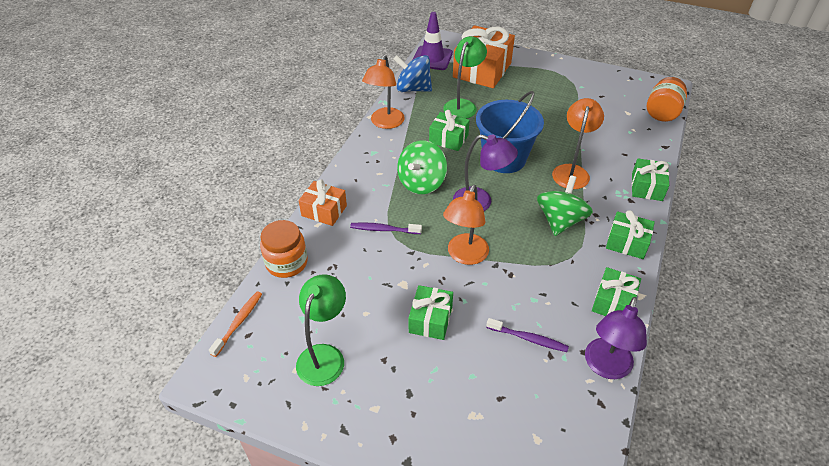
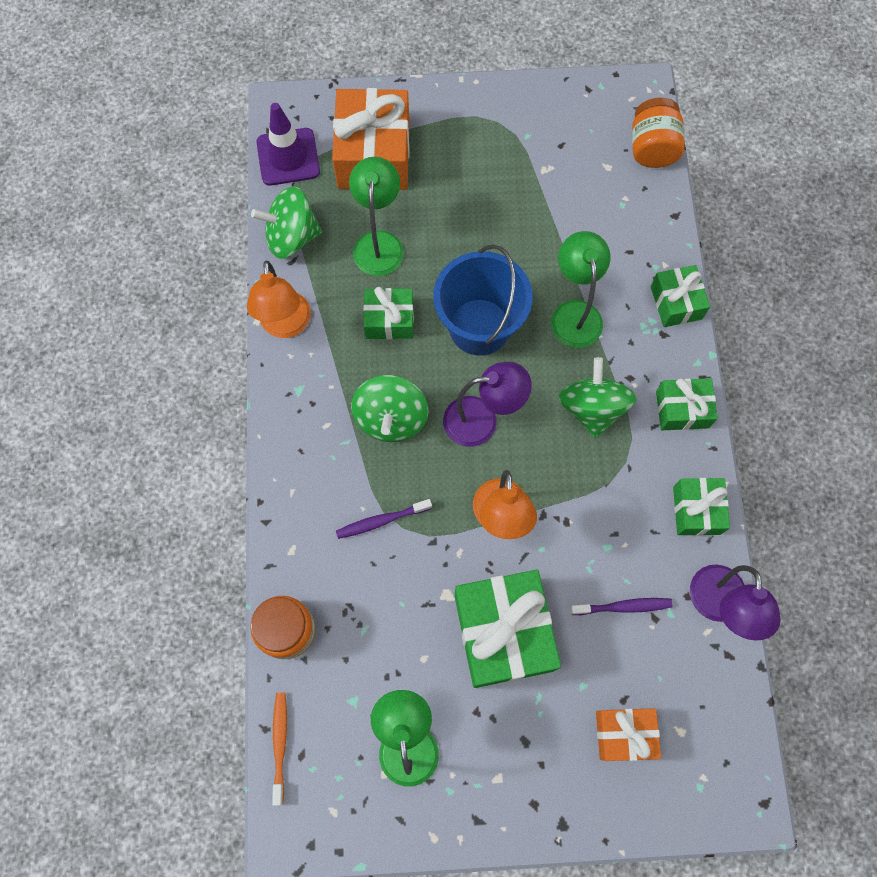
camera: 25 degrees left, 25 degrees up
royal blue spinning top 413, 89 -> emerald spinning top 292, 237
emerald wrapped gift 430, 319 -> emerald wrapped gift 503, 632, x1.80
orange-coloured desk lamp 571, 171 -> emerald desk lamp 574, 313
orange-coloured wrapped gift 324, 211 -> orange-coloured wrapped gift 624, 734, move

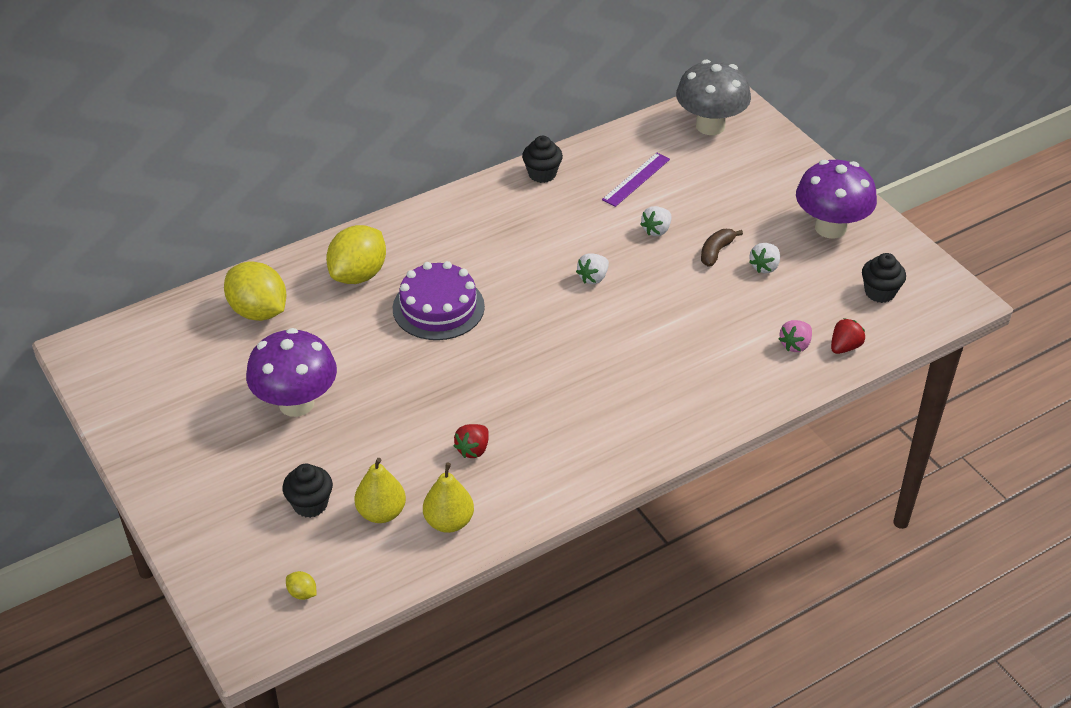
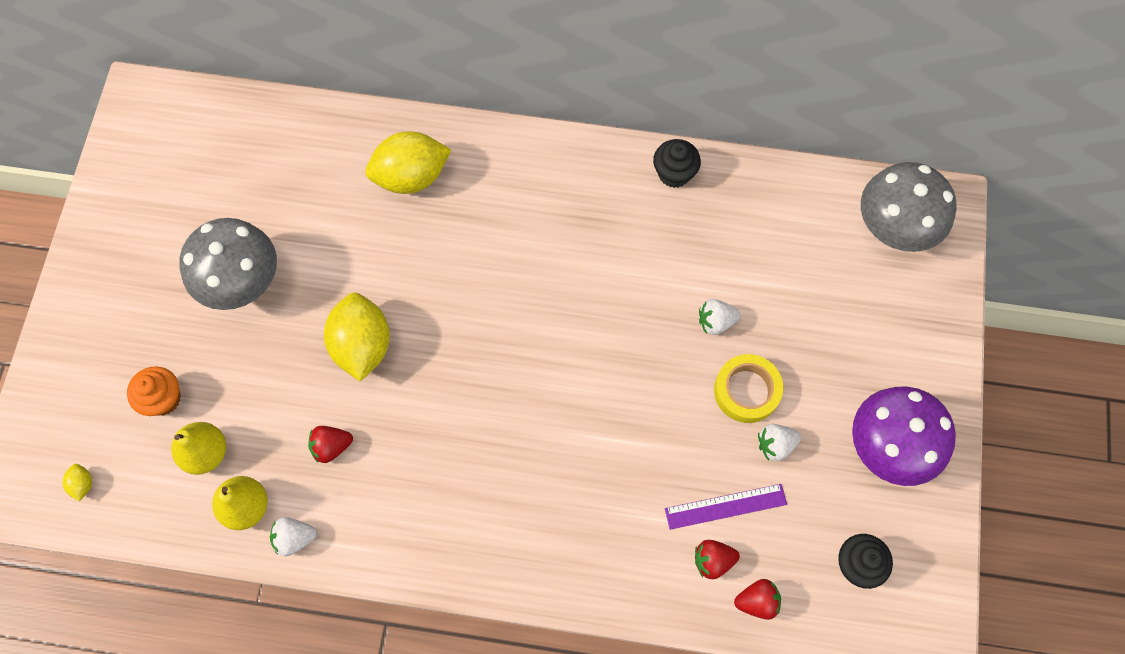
camera: 40 degrees right, 25 degrees up
jet-black cupcake 310, 504 -> orange-coloured cupcake 163, 399
royal purple toadstool 296, 403 -> gray toadstool 242, 283
white strawberry 593, 278 -> white strawberry 294, 538, move
bright yellow lemon 258, 311 -> bright yellow lemon 362, 345, move
royal purple ruler 636, 179 -> royal purple ruler 725, 506, move
rose-pink strawberry 795, 345 -> crimson strawberry 713, 560
brown banana fruit 716, 252 -> bright yellow tape 746, 391
royal purple layer cake 438, 307 -> none

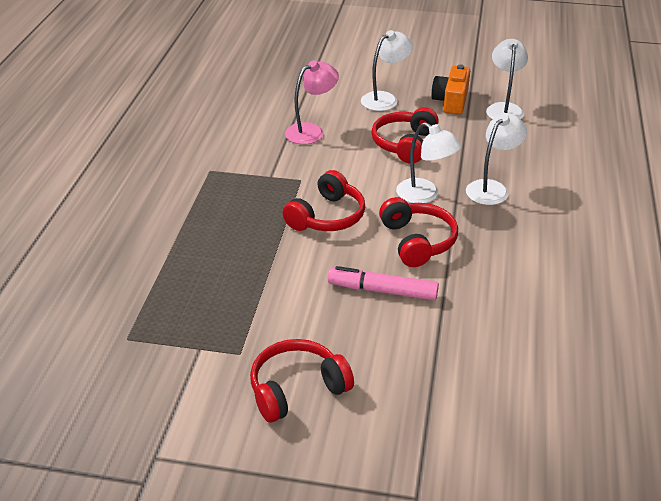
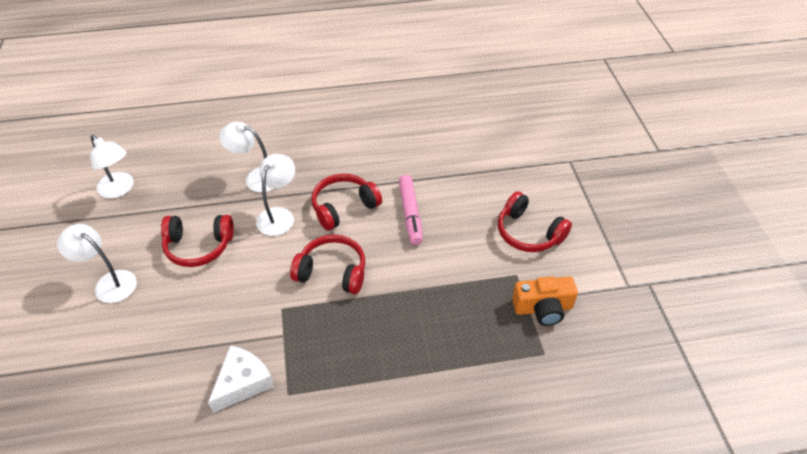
camera: 110 degrees left, 10 degrees up
white desk lamp 504, 109 -> white desk lamp 119, 190, 120 degrees counterclockwise
none -> white cheese wedge 242, 383
orange-coloured compact camera 451, 101 -> orange-coloured compact camera 543, 308, move
rose-pink desk lamp 311, 131 -> none

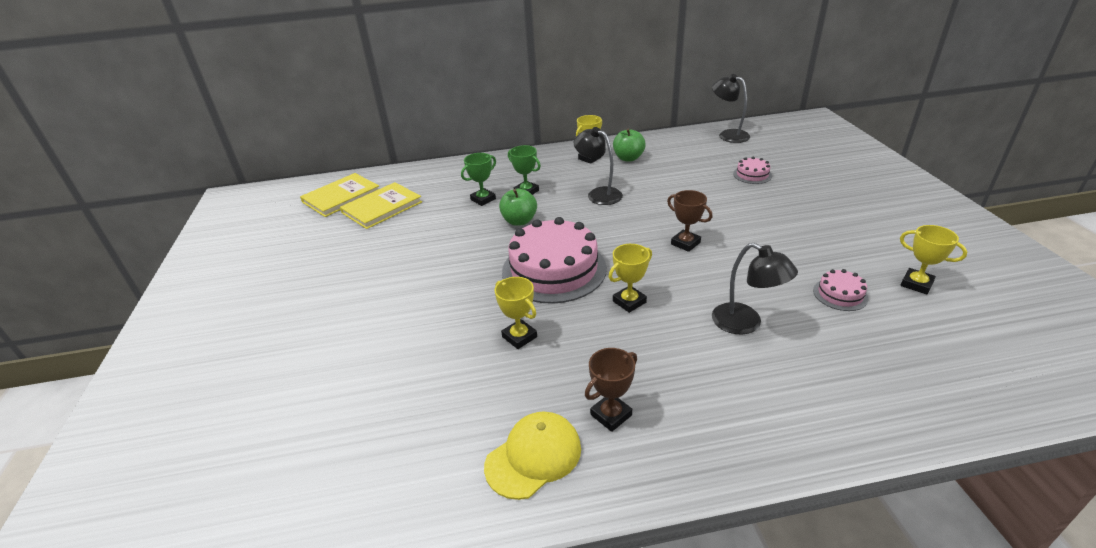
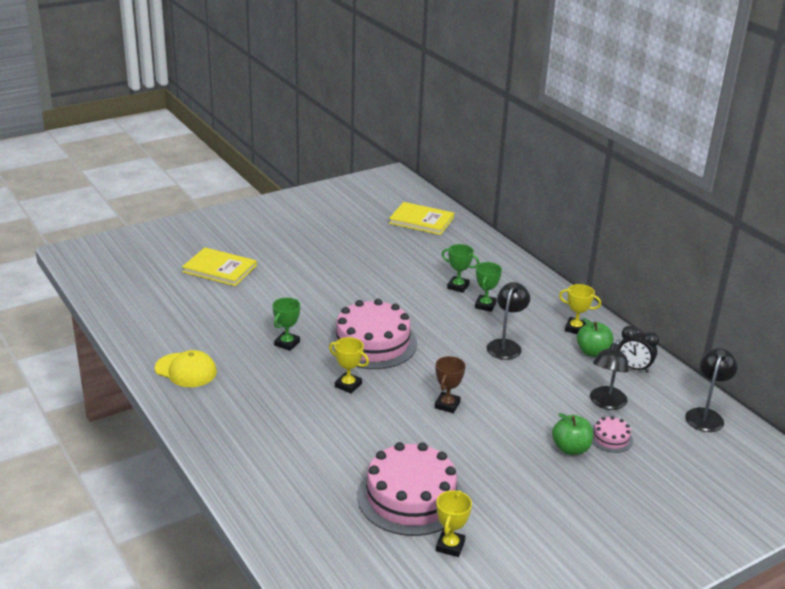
camera: 65 degrees right, 5 degrees down
bright yellow hardcover 382, 207 -> bright yellow hardcover 219, 269, move
bright yellow prize cup 519, 337 -> emerald prize cup 287, 343
rose-pink layer cake 840, 294 -> rose-pink layer cake 410, 497, x2.29
emerald toy apple 519, 221 -> emerald toy apple 571, 449, move
jet-black desk lamp 745, 323 -> jet-black desk lamp 606, 403, move
none -> jet-black alarm clock 634, 368
brown prize cup 611, 415 -> none

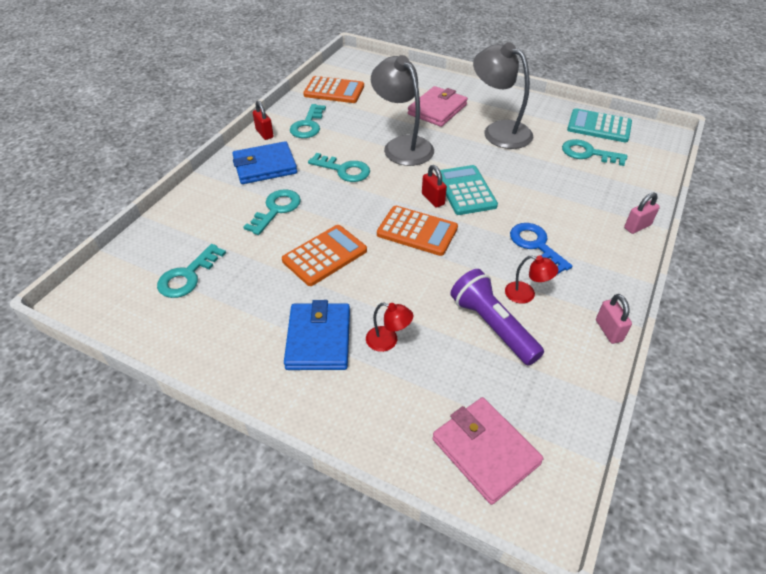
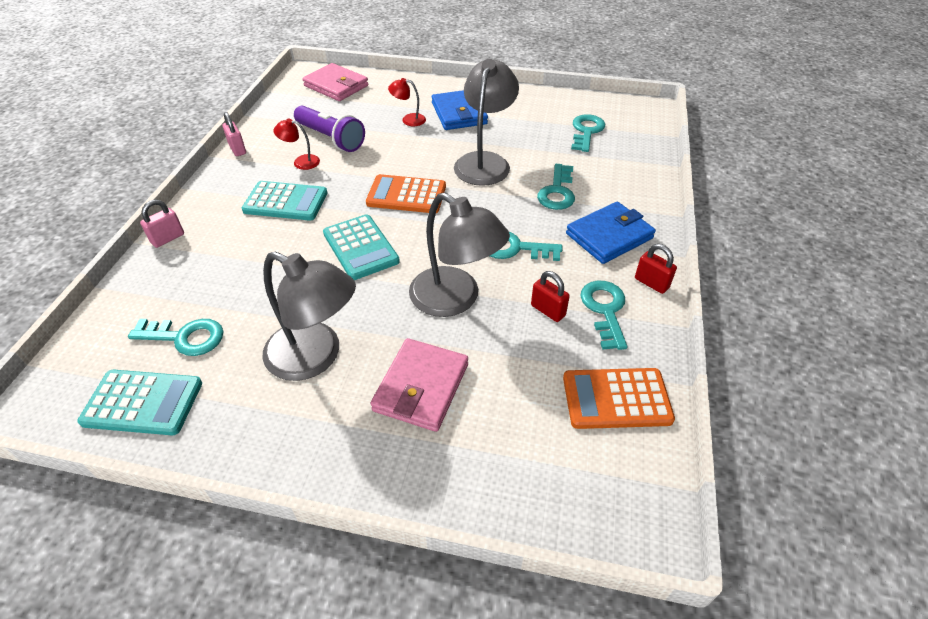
camera: 165 degrees right, 0 degrees up
royal blue latchkey 536, 245 -> turquoise adding machine 285, 202
orange-coloured adding machine 325, 255 -> gray desk lamp 484, 162
crimson small lock 433, 199 -> crimson small lock 548, 310, move

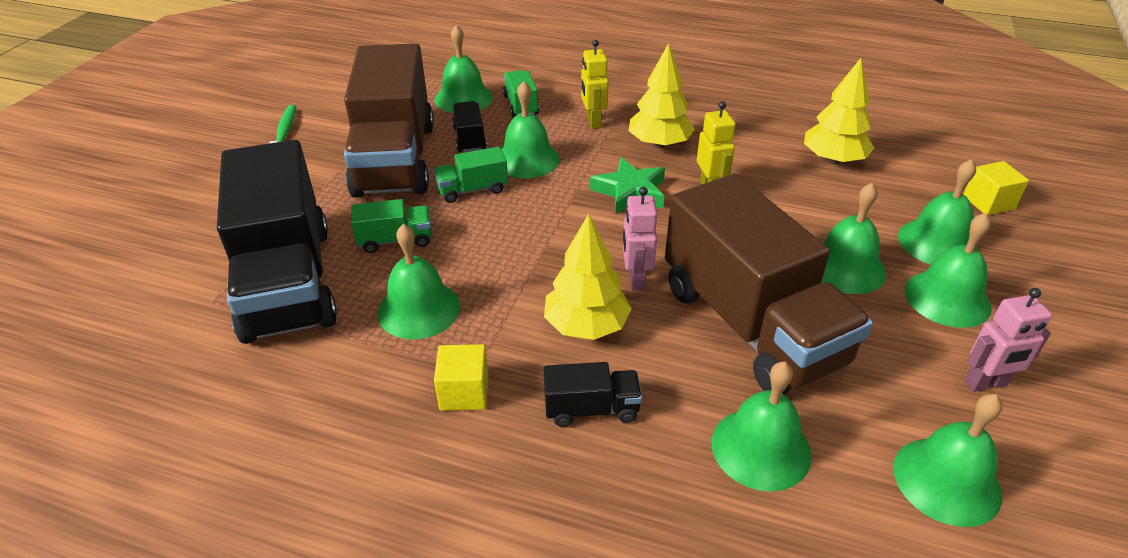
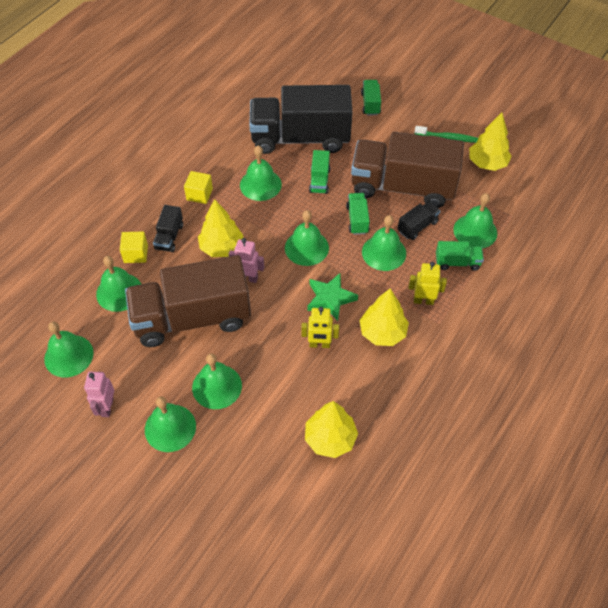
camera: 105 degrees right, 15 degrees up
bright yellow solid cube 988, 202 -> bright yellow solid cube 136, 254, move
emerald school bell 937, 243 -> emerald school bell 306, 247, move
none -> emerald truck 370, 104
jet-black truck 469, 139 -> jet-black truck 417, 226, 45 degrees counterclockwise
none -> bright yellow fir tree 487, 163

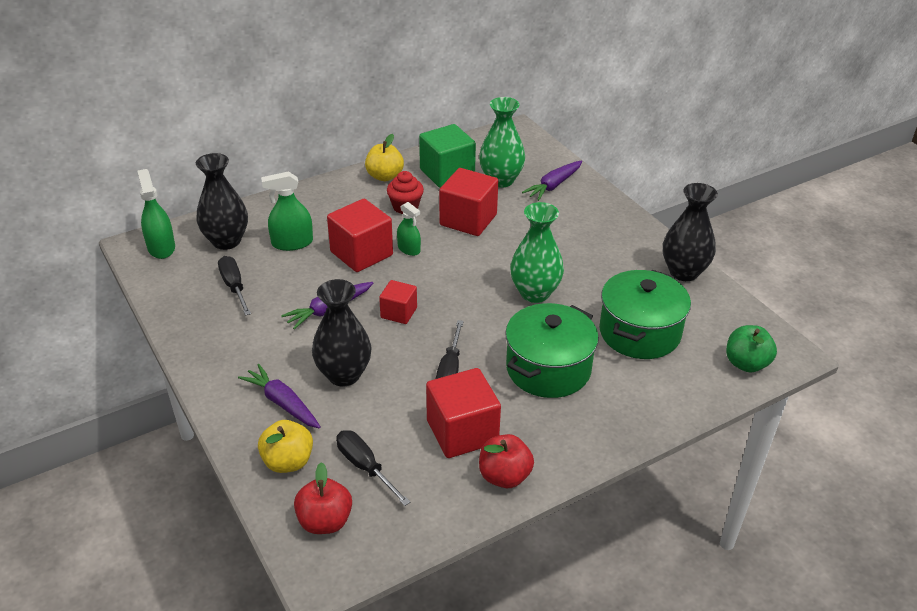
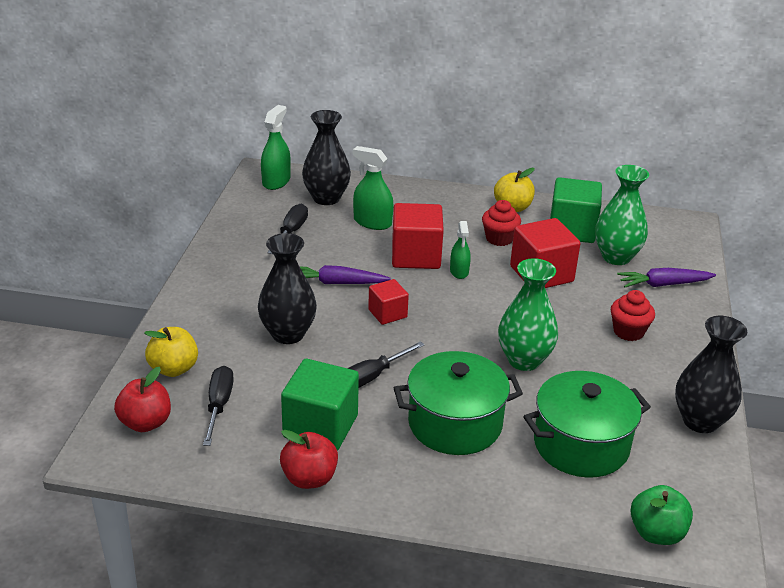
camera: 40 degrees right, 5 degrees down
crimson solid cube 462, 432 -> emerald solid cube 320, 426
none -> crimson cupcake 628, 332
royal purple root vegetable 282, 403 -> none

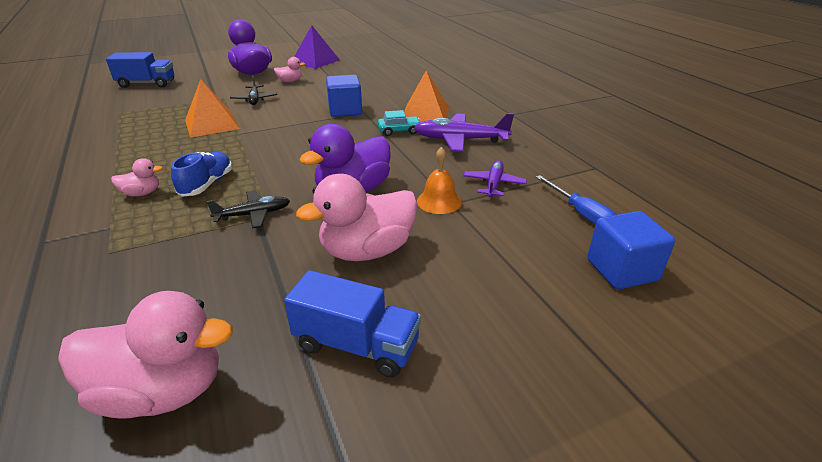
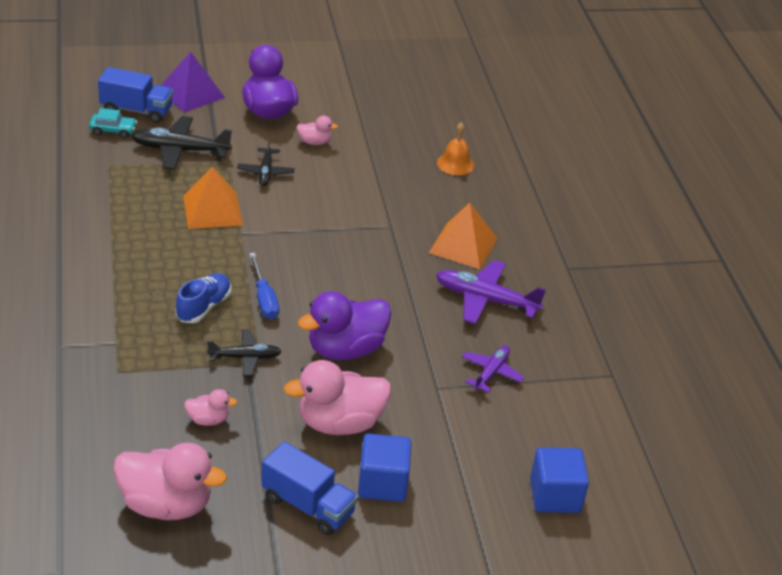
camera: 10 degrees right, 5 degrees up
turquoise car 399, 131 -> turquoise car 113, 130, move
none -> jet-black toy plane 180, 150
royal purple pyramid 315, 61 -> royal purple pyramid 191, 93, move
rose-pink duck 142, 193 -> rose-pink duck 208, 420, move
royal blue screwdriver 581, 213 -> royal blue screwdriver 264, 299, move
royal blue solid cube 345, 110 -> royal blue solid cube 382, 483, move
orange-coloured school bell 439, 201 -> orange-coloured school bell 455, 164, move

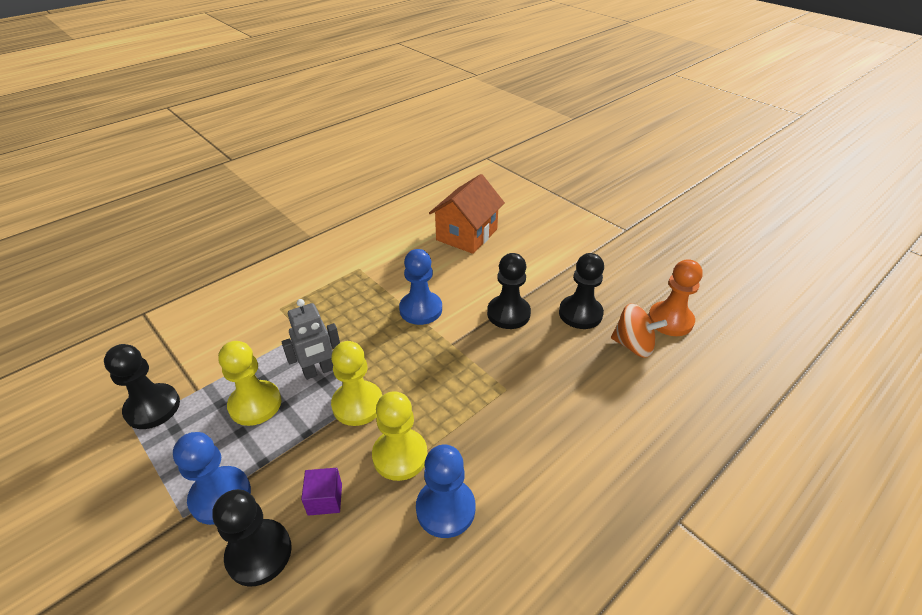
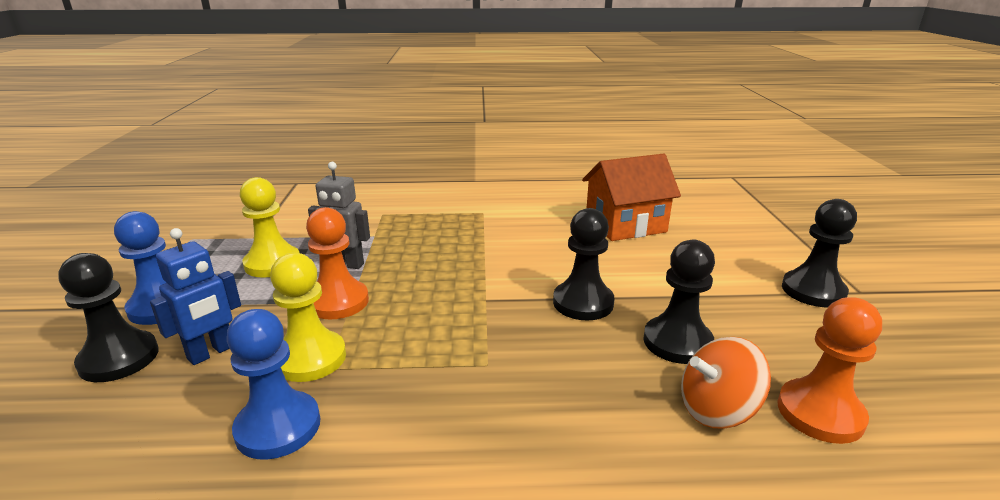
camera: 40 degrees right, 15 degrees down
royal purple solid cube 325, 499 -> royal blue robot figure 211, 353
bright yellow chess pawn 357, 404 -> orange-coloured chess pawn 338, 302
orange-coloured spinning top 633, 345 -> orange-coloured spinning top 717, 409, 105 degrees clockwise
jet-black chess pawn 152, 407 -> jet-black chess pawn 813, 291, move
royal blue chess pawn 421, 309 -> none

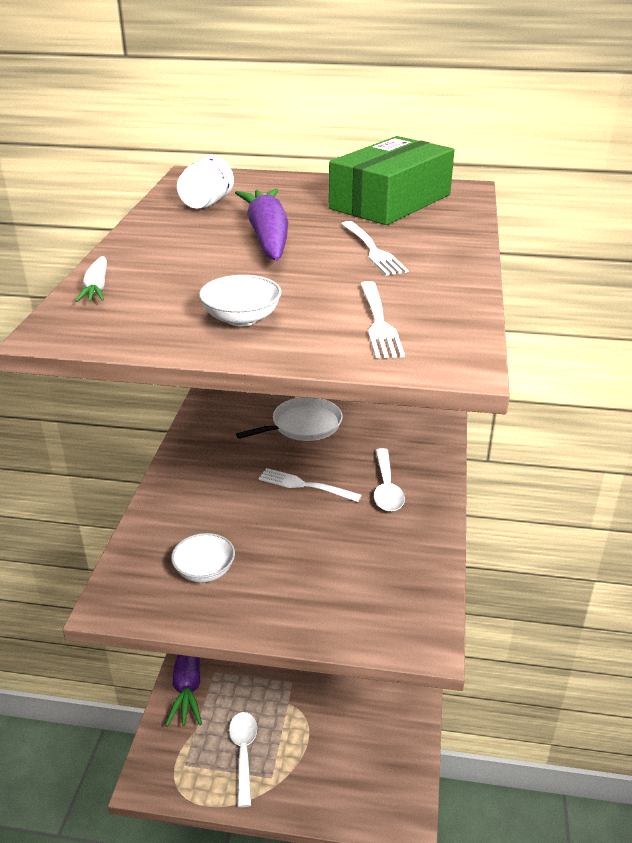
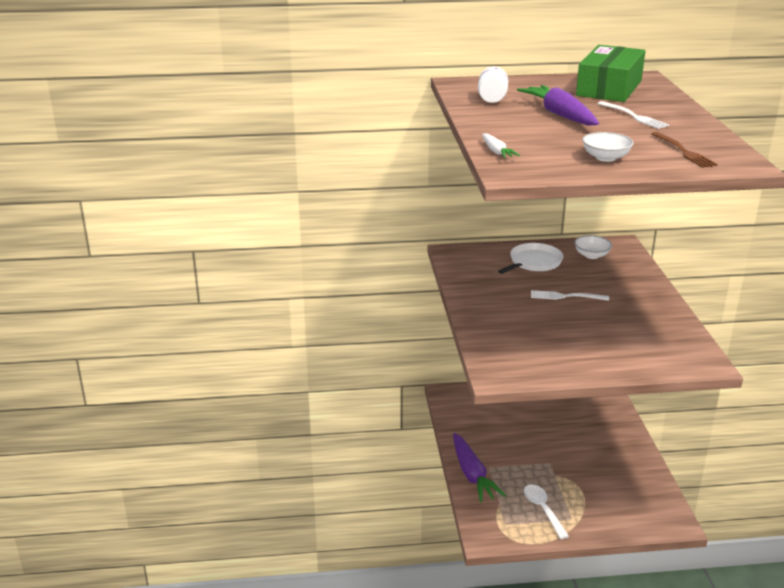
camera: 15 degrees left, 5 degrees down
white serving bowl 204, 571 -> white serving bowl 591, 255, move
white table fork 379, 322 -> brown table fork 684, 151
white tablespoon 386, 488 -> none

